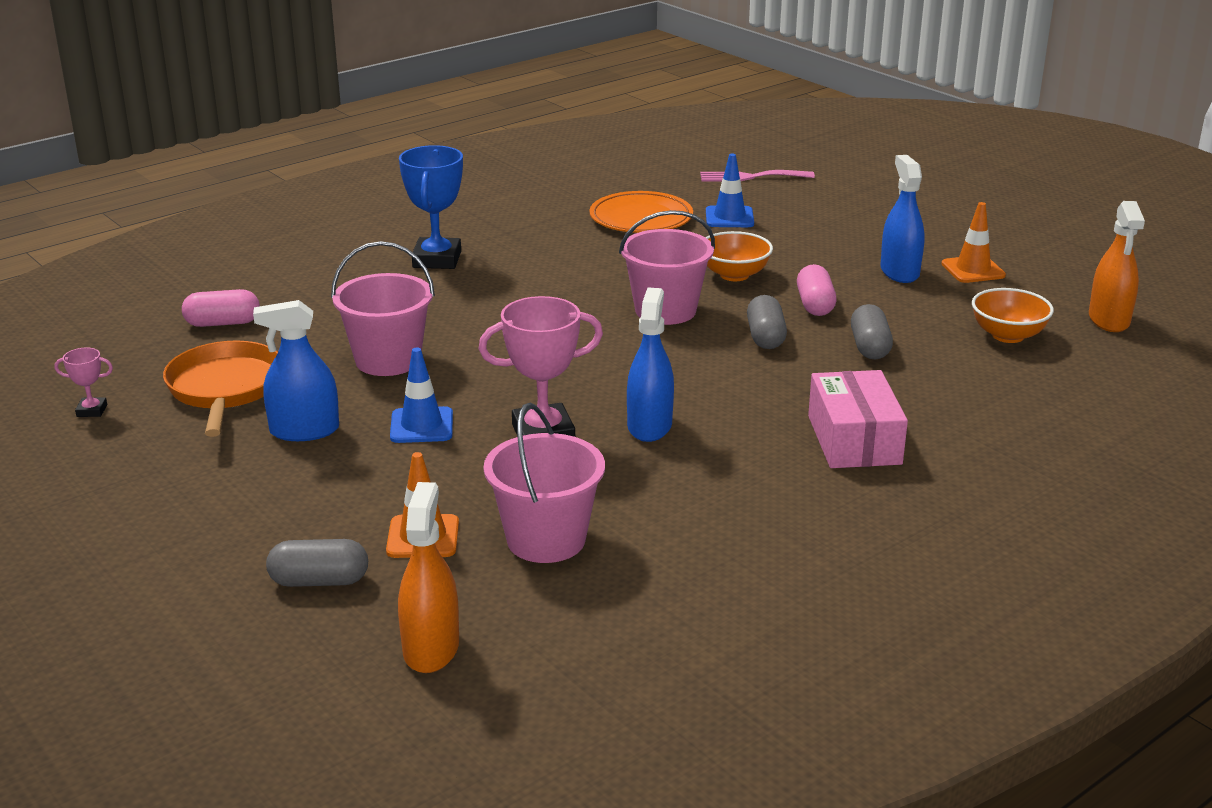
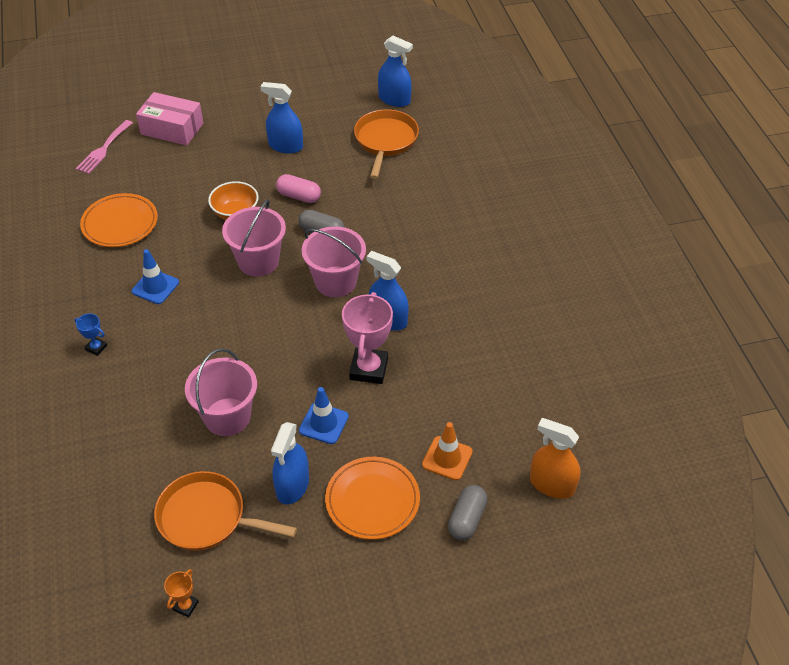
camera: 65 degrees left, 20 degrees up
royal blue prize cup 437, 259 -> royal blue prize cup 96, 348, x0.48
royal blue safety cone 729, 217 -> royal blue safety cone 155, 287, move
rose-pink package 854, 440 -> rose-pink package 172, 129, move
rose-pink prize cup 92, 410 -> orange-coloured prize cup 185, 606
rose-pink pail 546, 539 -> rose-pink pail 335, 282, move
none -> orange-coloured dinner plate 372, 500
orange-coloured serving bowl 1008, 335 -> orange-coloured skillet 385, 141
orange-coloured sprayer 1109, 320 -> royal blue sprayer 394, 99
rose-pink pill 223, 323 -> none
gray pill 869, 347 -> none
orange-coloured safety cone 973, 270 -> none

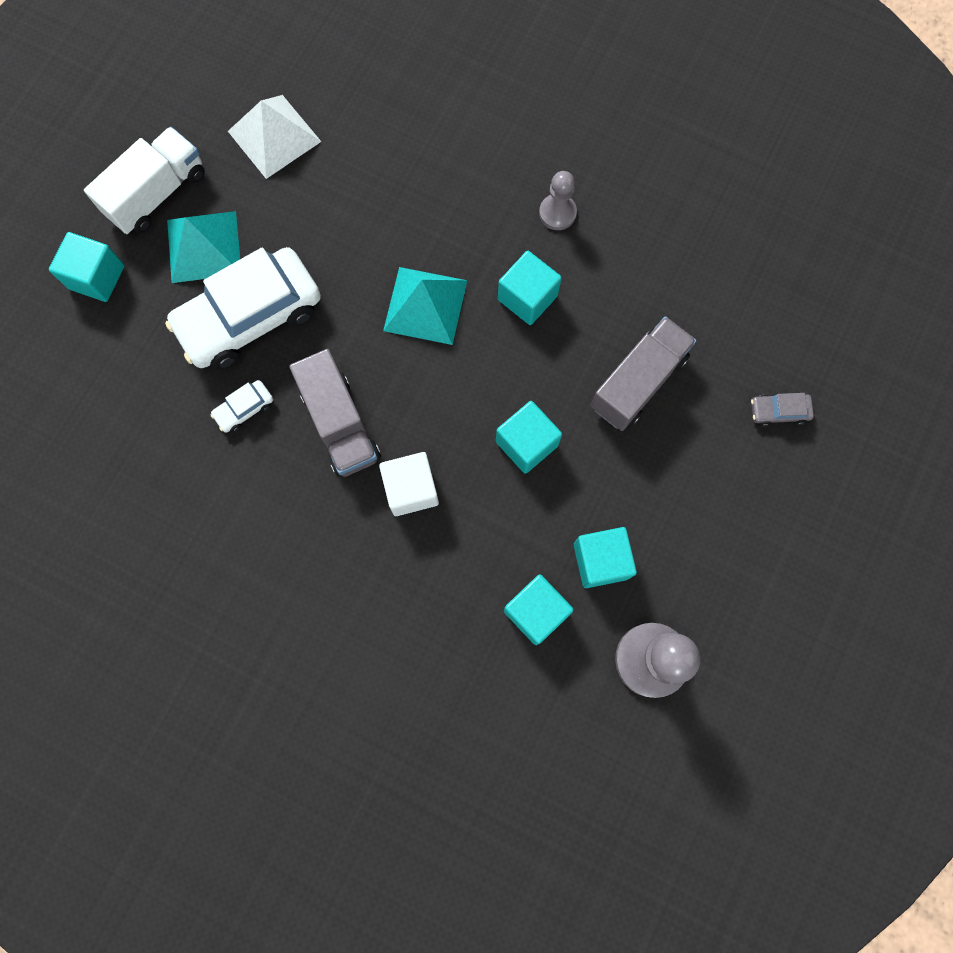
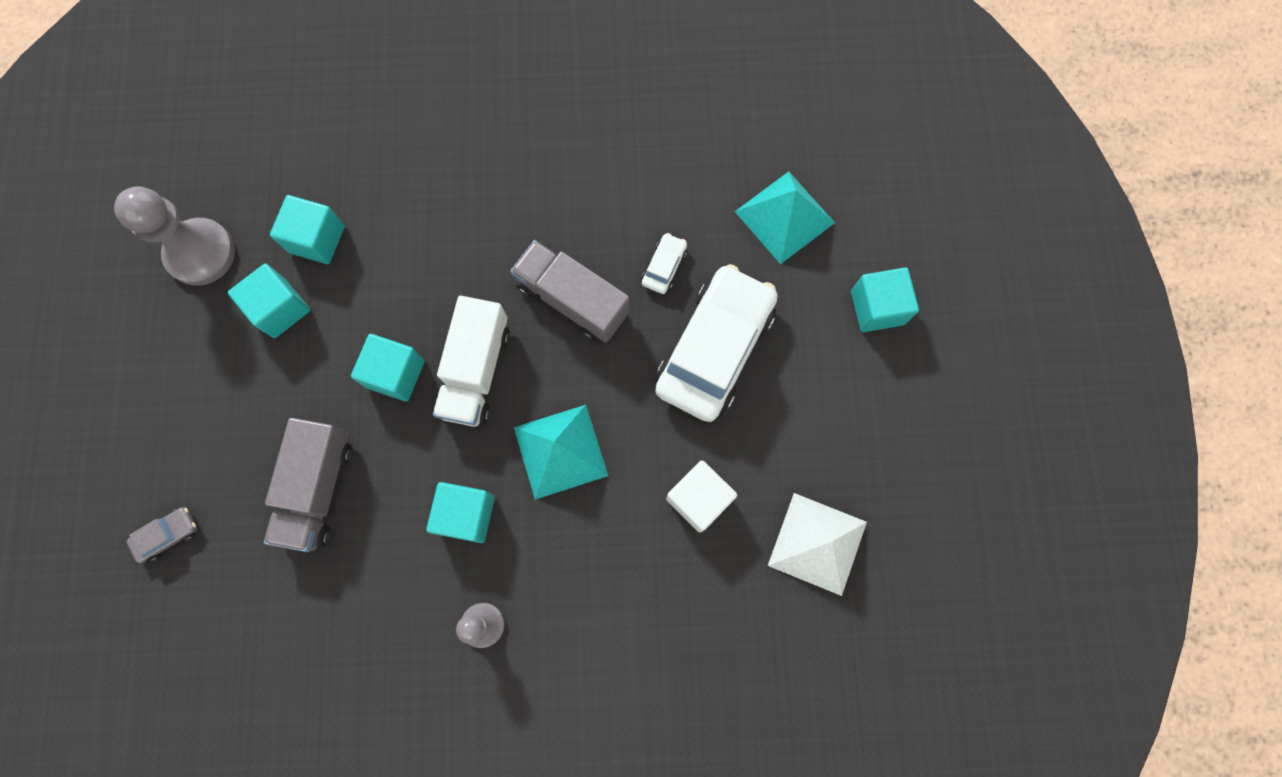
camera: 150 degrees right, 0 degrees up
white truck 157, 194 -> white truck 476, 371, move
white solid cube 411, 489 -> white solid cube 699, 499, move
turquoise pyramid 204, 246 -> turquoise pyramid 784, 217, move

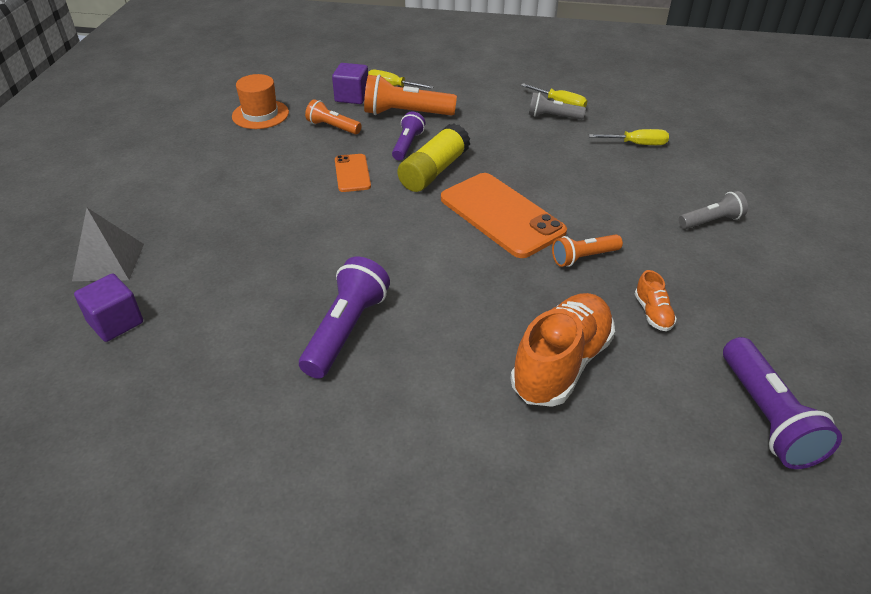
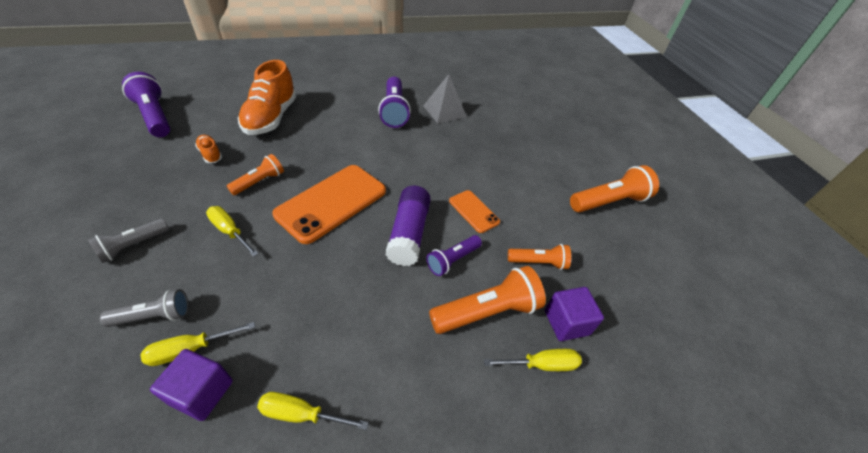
camera: 150 degrees right, 5 degrees up
gray torch 552, 117 -> gray torch 154, 316, move
royal purple solid cube 115, 322 -> royal purple solid cube 202, 392, move
none -> bright yellow screwdriver 230, 231
orange-coloured phone 501, 215 -> orange-coloured phone 332, 202, 75 degrees counterclockwise
bright yellow glue 434, 171 -> royal purple glue 409, 233
gray pyramid 109, 262 -> gray pyramid 444, 111, move
royal purple torch 407, 145 -> royal purple torch 452, 260, 60 degrees clockwise
none -> orange-coloured torch 609, 202
orange-coloured tall hat 260, 114 -> none

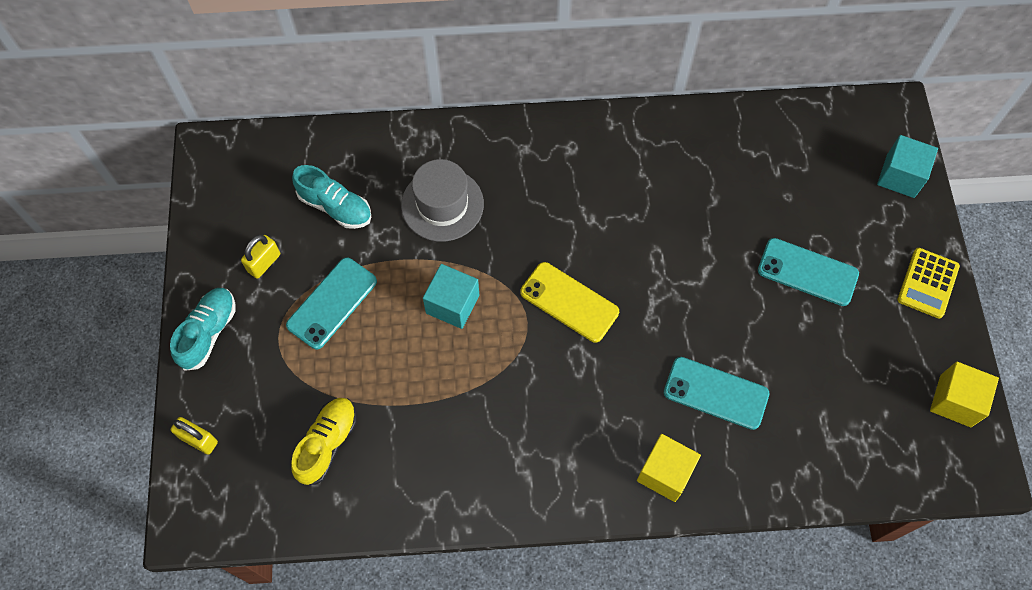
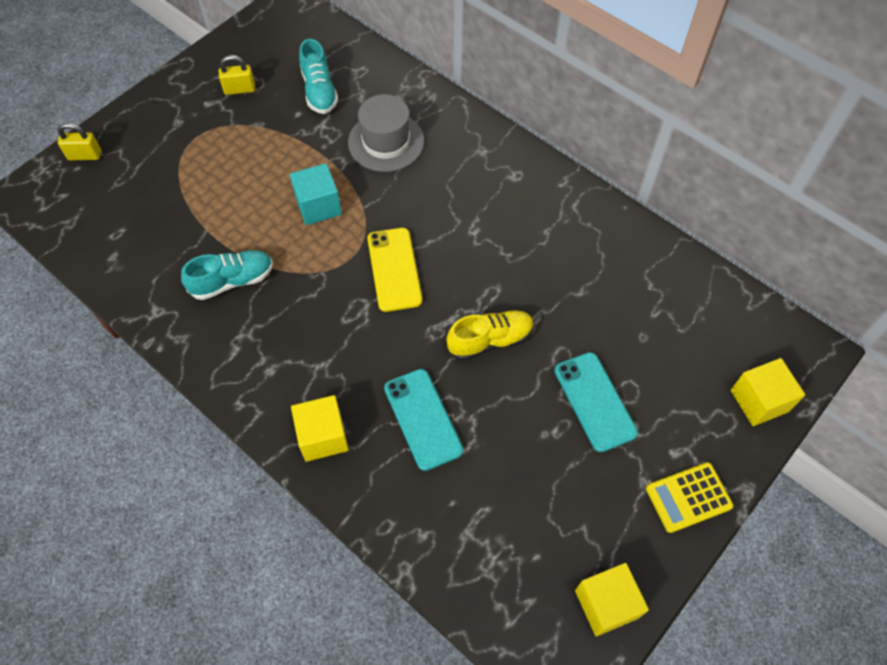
camera: 45 degrees right, 5 degrees down
bright yellow small lock 199, 440 -> bright yellow small lock 85, 155, 75 degrees counterclockwise
turquoise shoe 209, 332 -> turquoise shoe 232, 281, move
bright yellow shoe 327, 443 -> bright yellow shoe 490, 340, move
turquoise solid cube 900, 176 -> bright yellow solid cube 759, 401
turquoise phone 332, 303 -> none

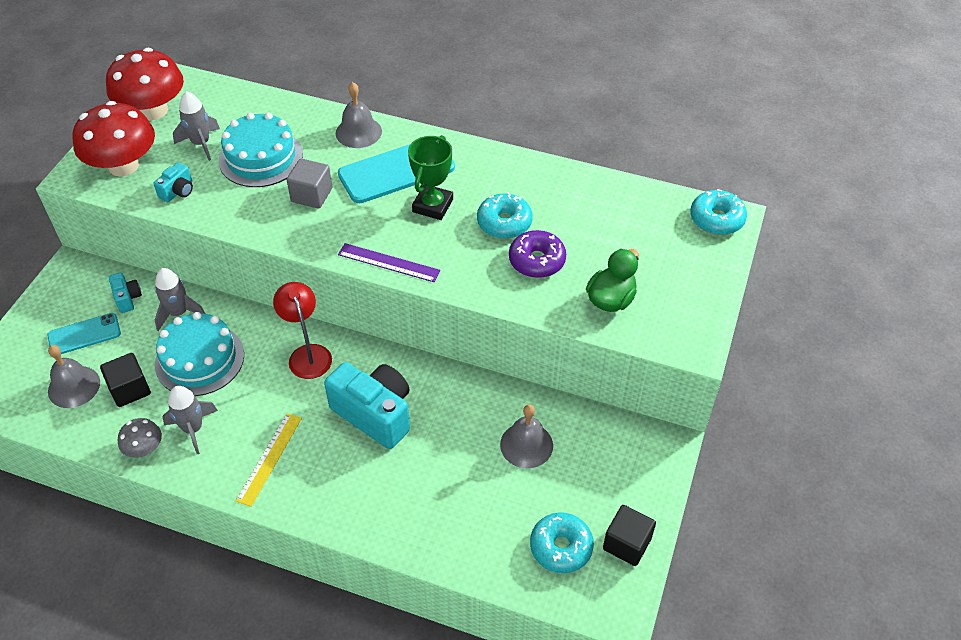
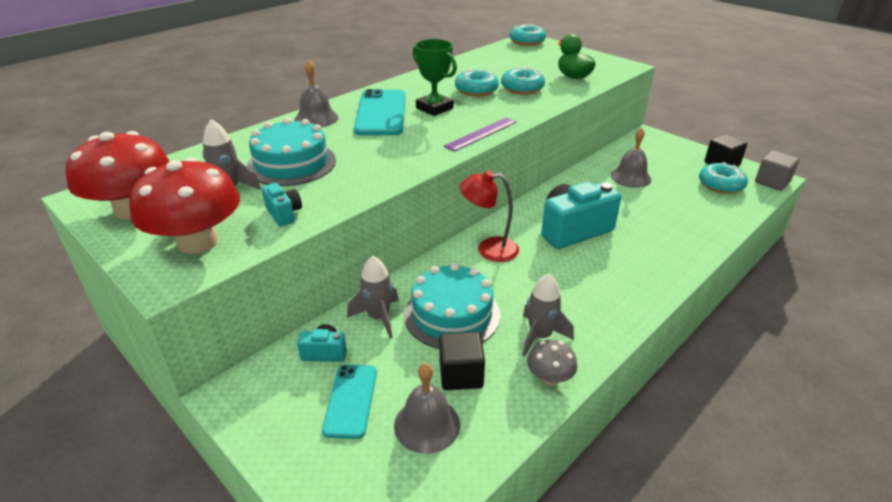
camera: 65 degrees left, 15 degrees down
royal purple glazed donut 537, 261 -> turquoise glazed donut 522, 88
gray solid cube 312, 195 -> gray solid cube 772, 182, move
bright yellow ruler 269, 458 -> none

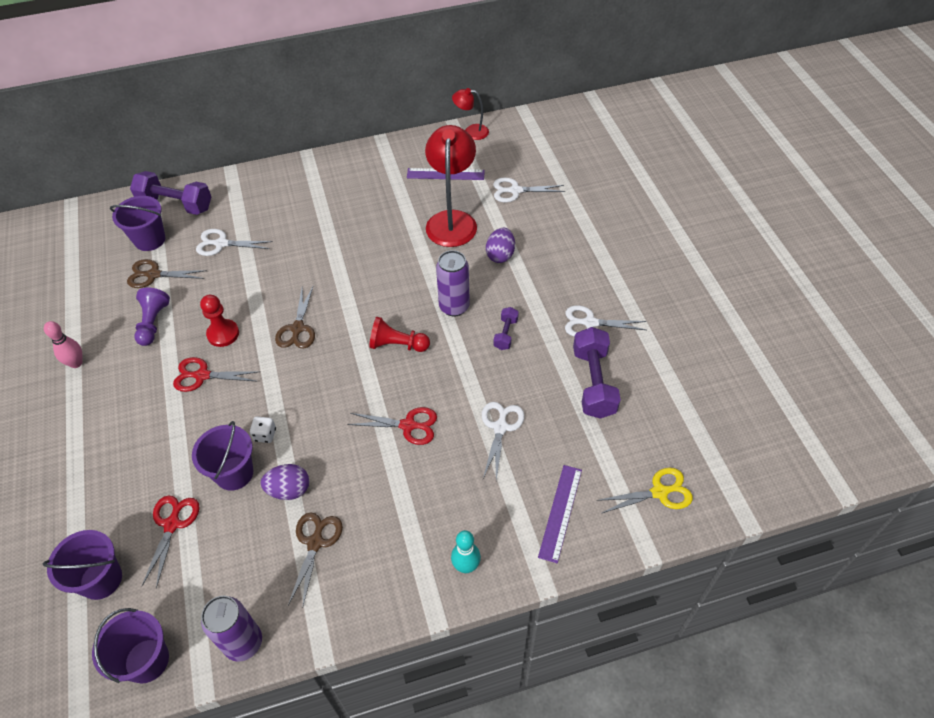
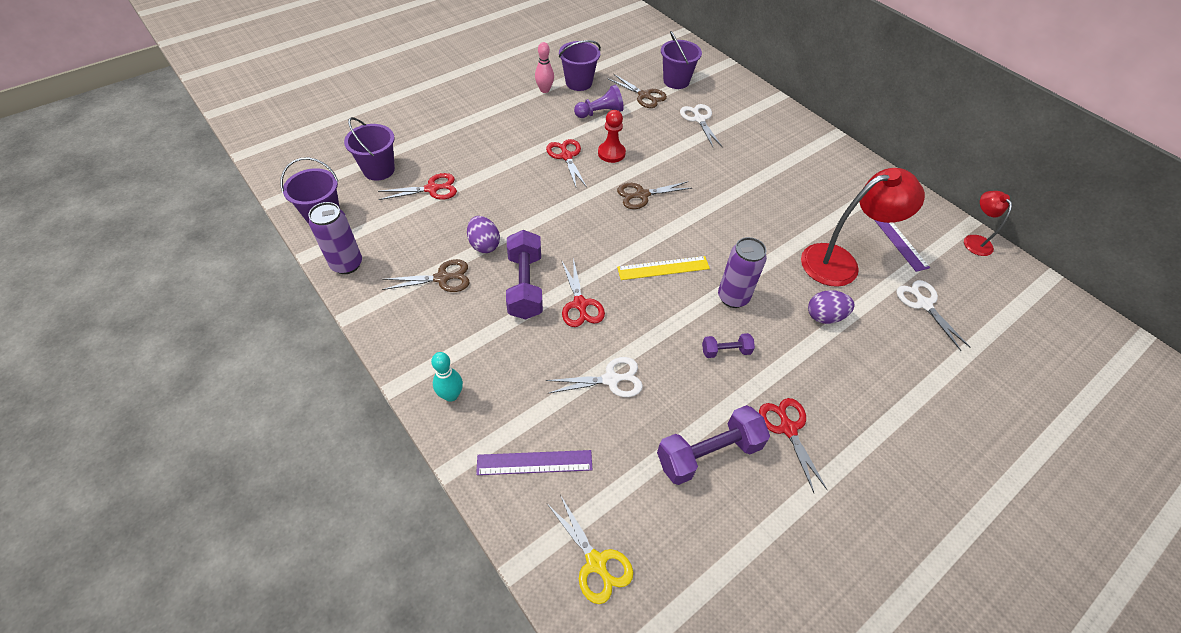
camera: 65 degrees right, 0 degrees up
royal purple dumbbell 176, 204 -> royal purple dumbbell 525, 286, move
royal purple pail 234, 473 -> royal purple pail 579, 83, move
brown scissors 153, 275 -> brown scissors 644, 96, 150 degrees clockwise
crimson chess pawn 397, 345 -> bright yellow ruler 663, 268
white scissors 589, 323 -> crimson scissors 788, 428
white game die 265, 435 -> none

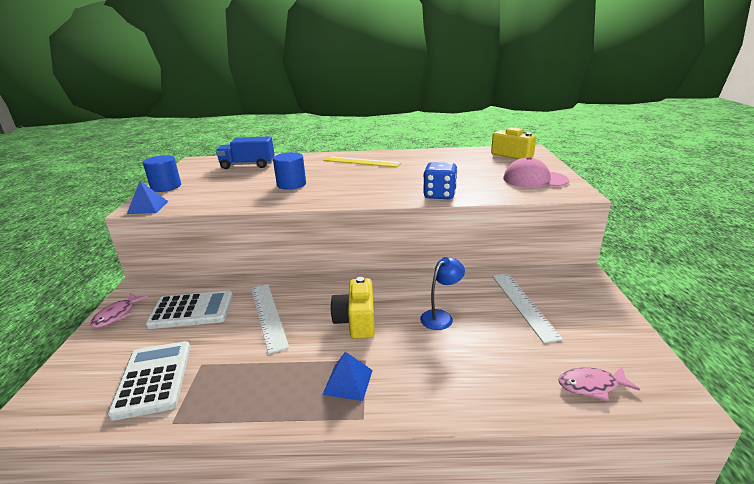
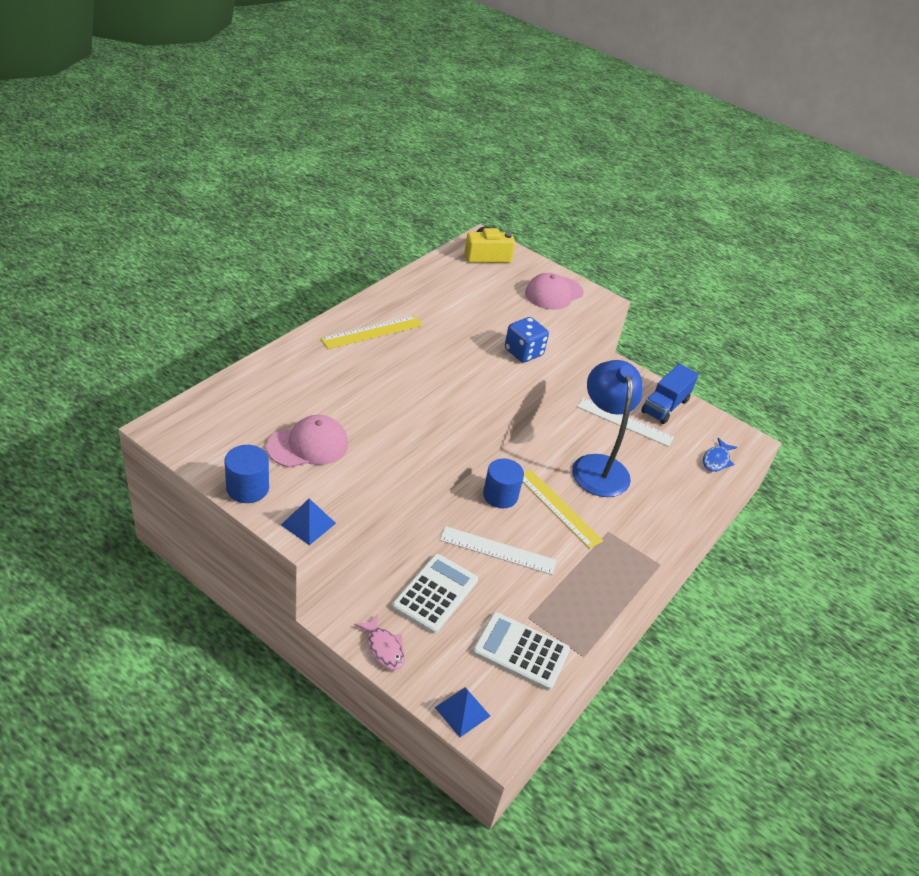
camera: 60 degrees left, 15 degrees up
none -> rose-pink peaked cap 308, 445
royal blue pyramid 348, 382 -> royal blue pyramid 462, 711, move
royal blue cylinder 291, 184 -> royal blue cylinder 500, 495, move
bright yellow compact camera 356, 321 -> bright yellow ruler 558, 508
royal blue desk lamp 441, 316 -> royal blue desk lamp 598, 466, x2.04
royal blue truck 248, 165 -> royal blue truck 665, 406, move
rose-pink toy fish 591, 385 -> royal blue toy fish 716, 460

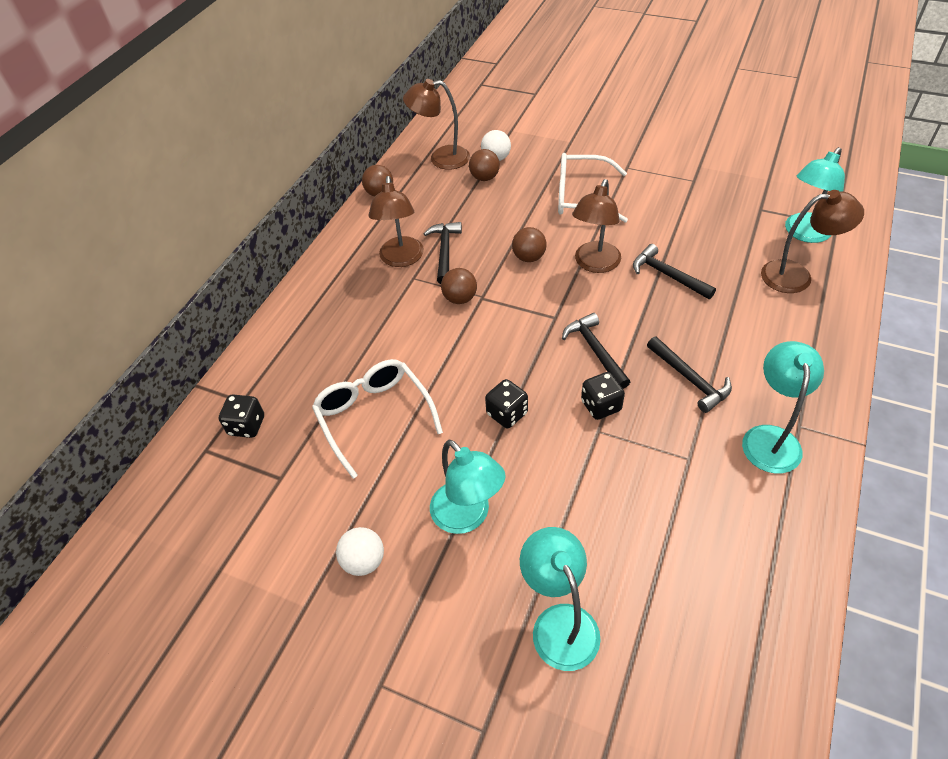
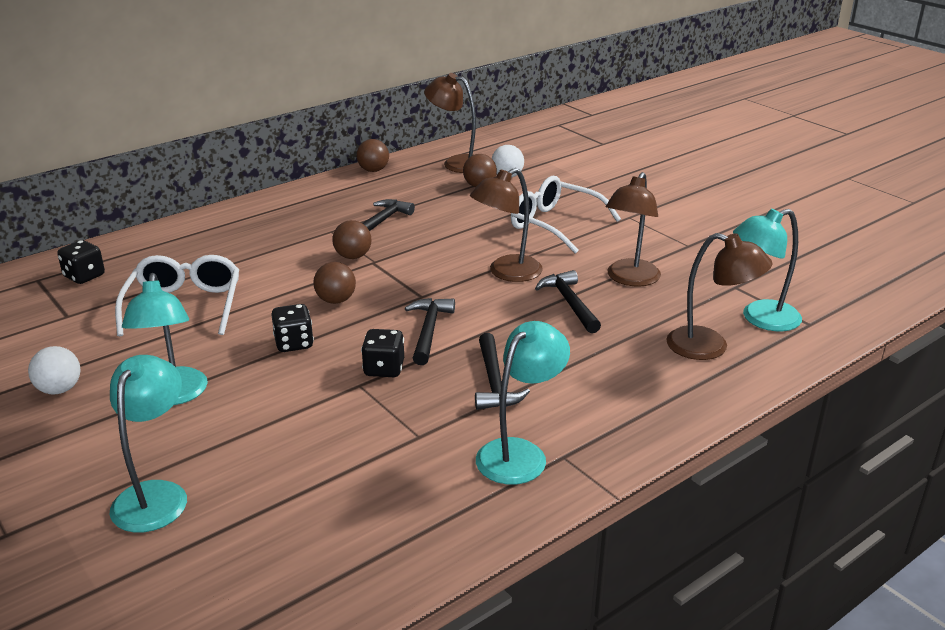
camera: 25 degrees right, 20 degrees down
brown play ball 529, 257 -> brown play ball 336, 300, move
brown desk lamp 401, 259 -> brown desk lamp 630, 279, move

